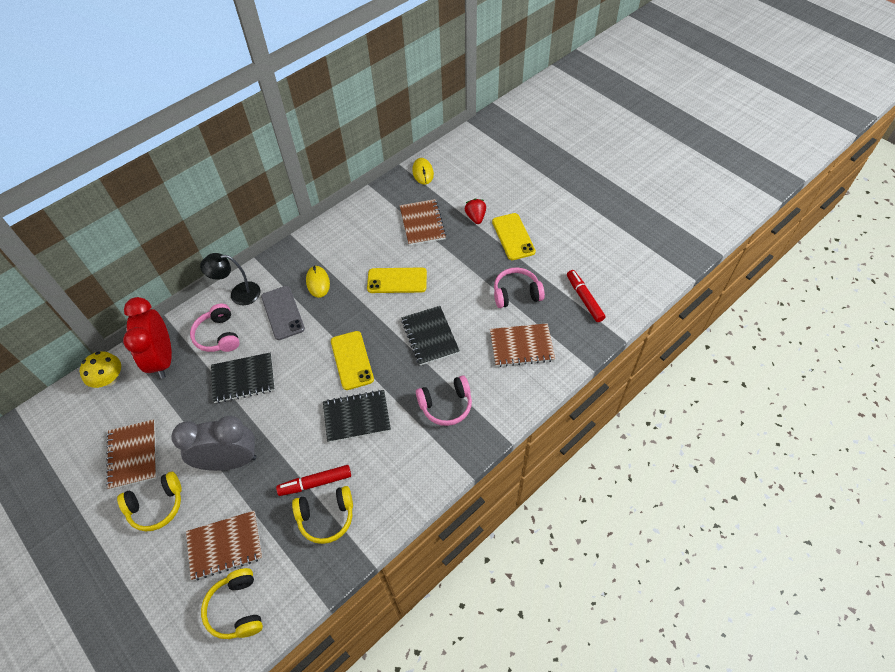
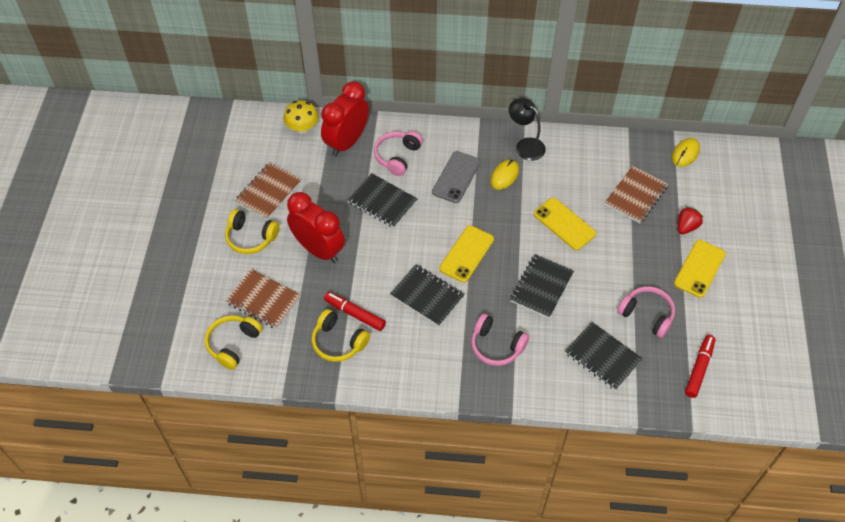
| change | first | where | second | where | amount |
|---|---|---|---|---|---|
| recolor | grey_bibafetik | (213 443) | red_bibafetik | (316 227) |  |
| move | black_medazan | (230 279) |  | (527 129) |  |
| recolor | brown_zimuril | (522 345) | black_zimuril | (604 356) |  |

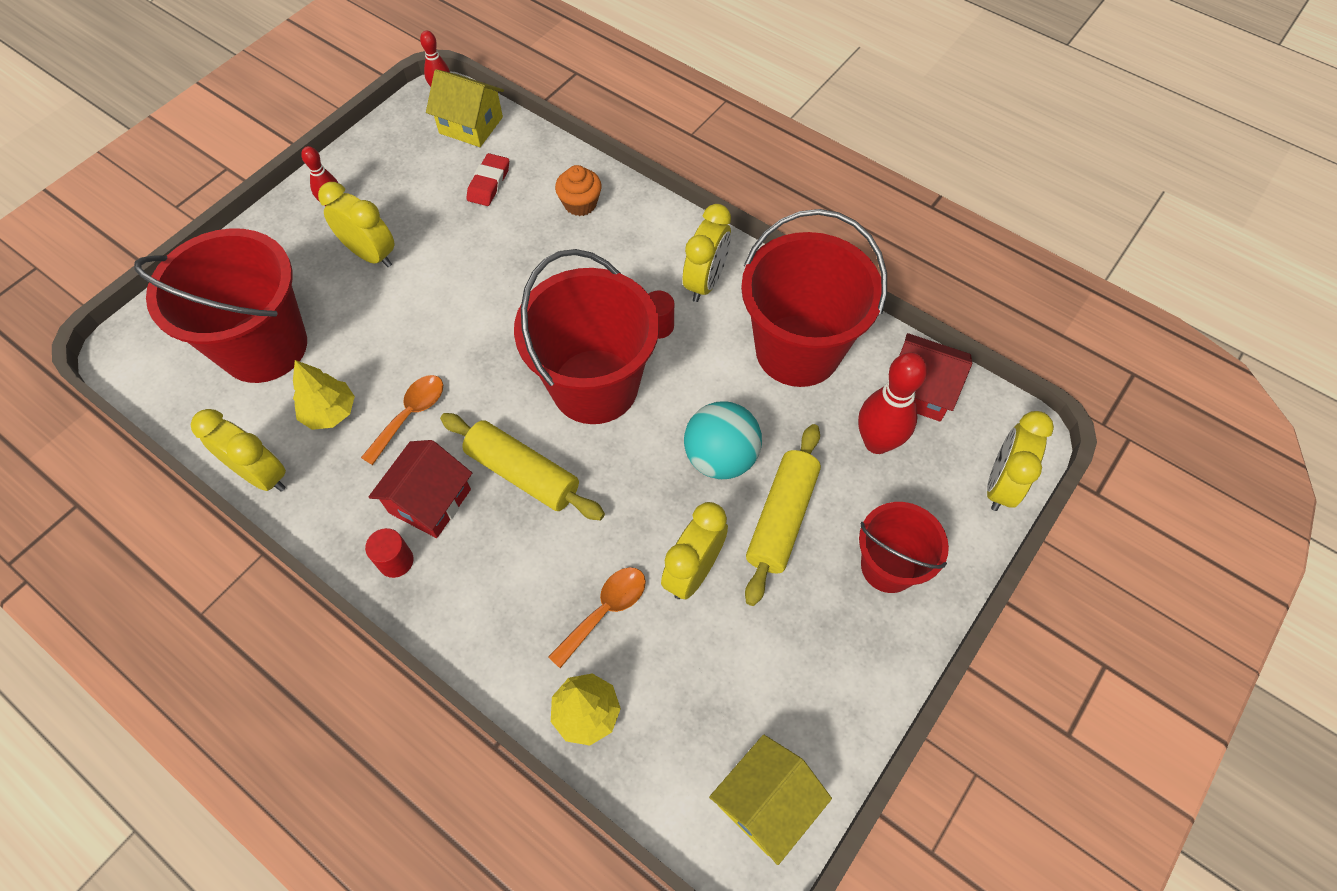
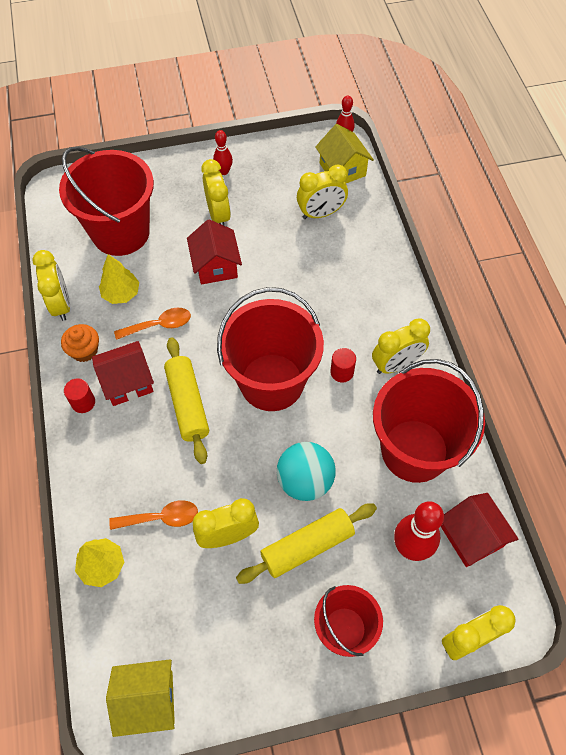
| change | first | where | second | where | amount |
|---|---|---|---|---|---|
| move | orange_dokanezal | (578 190) |  | (80 343) |  |
| insert |  |  | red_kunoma | (214 251) |  |
| replace | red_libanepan | (488 179) | yellow_bibafetik | (322 191) |  |

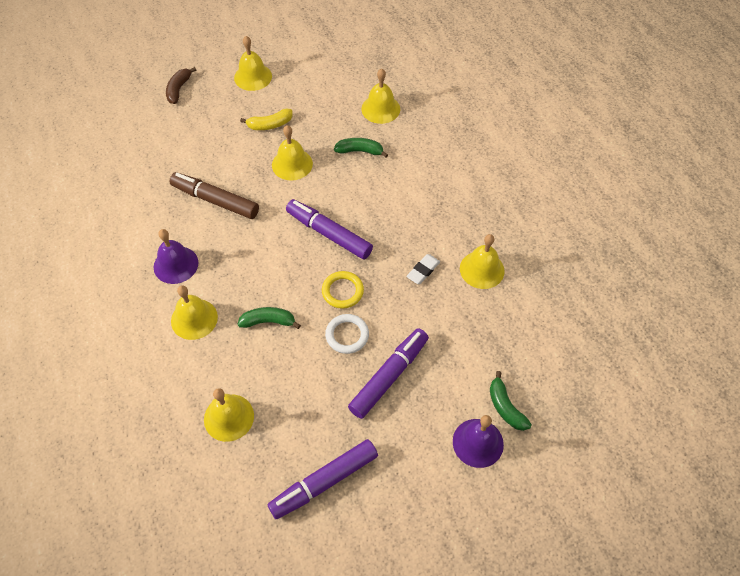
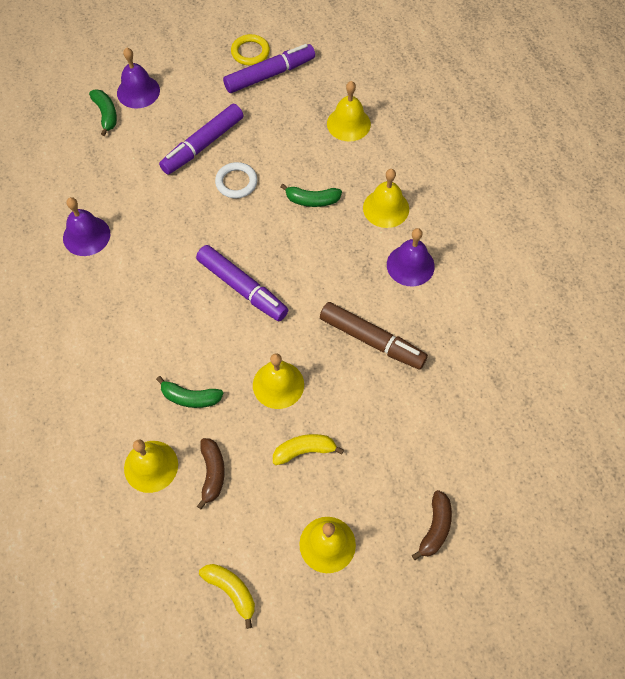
| change | first | where | second | where | amount |
|---|---|---|---|---|---|
| recolor | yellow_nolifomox | (482 261) | purple_nolifomox | (86 226) |  |
| insert |  |  | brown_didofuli | (211 473) |  |
| insert |  |  | yellow_didofuli | (227 596) |  |
| move | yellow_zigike | (343 290) |  | (250 49) |  |
| delete | white_libanepan | (423 269) |  |  |  |

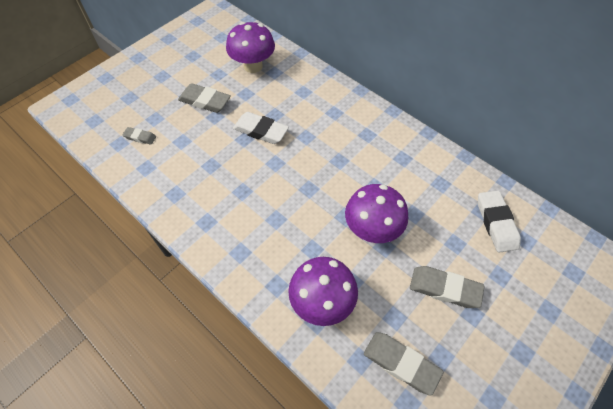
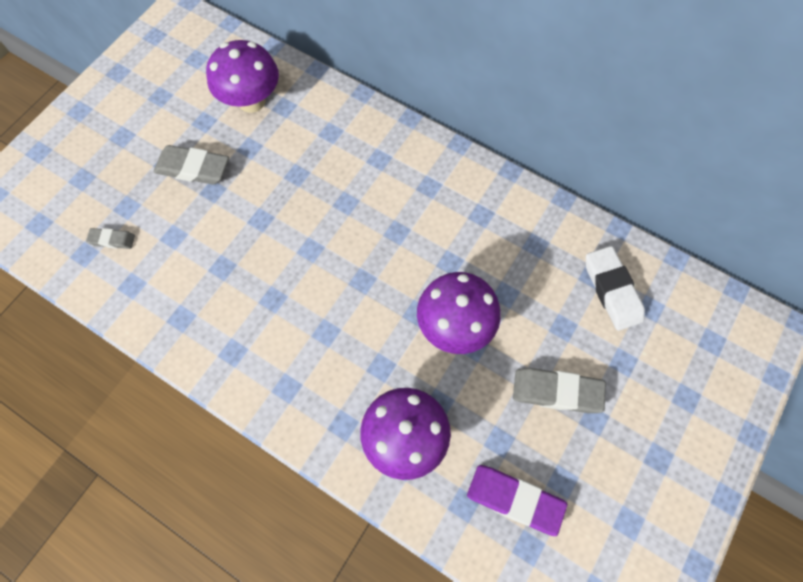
| change | first | where | second | where | amount |
|---|---|---|---|---|---|
| recolor | grey_libanepan | (403 364) | purple_libanepan | (517 500) |  |
| delete | white_libanepan | (261 128) |  |  |  |

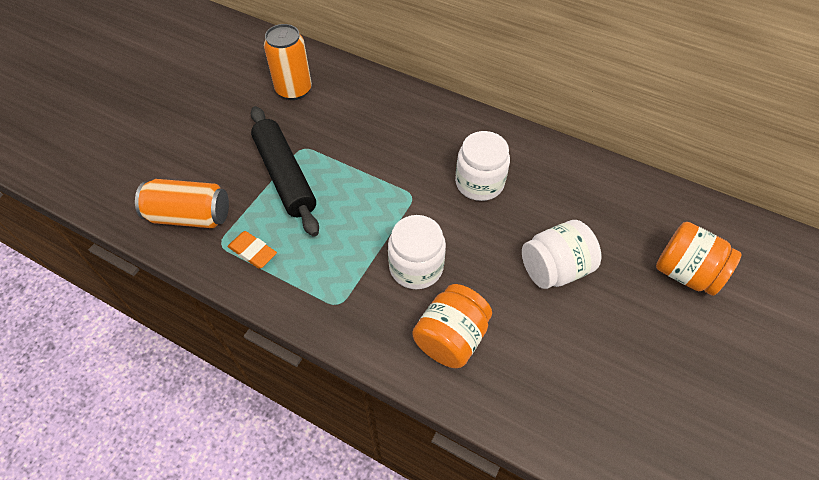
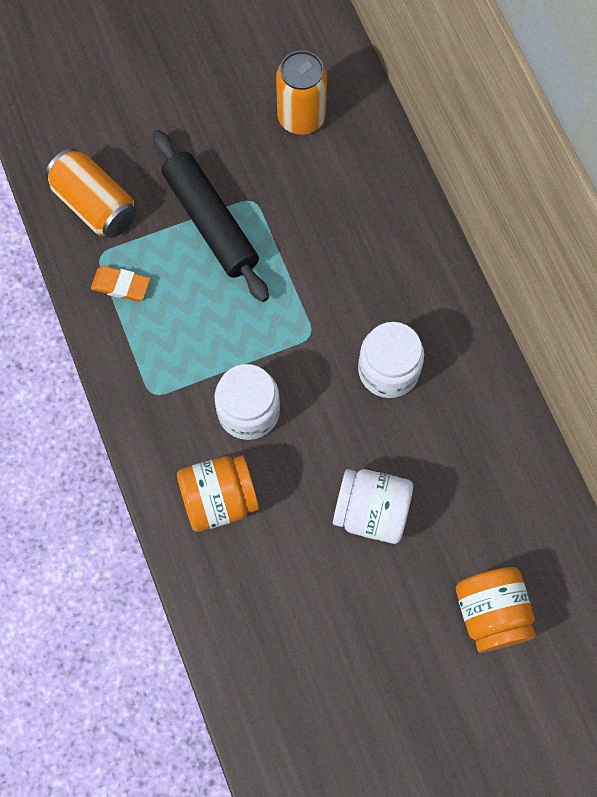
| change | first | where | second | where | amount |
|---|---|---|---|---|---|
| rotate | orange_libanepan | (252 250) |  | (120 283) | 60 degrees counterclockwise |
| rotate | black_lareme | (285 171) |  | (211 216) | 45 degrees counterclockwise |

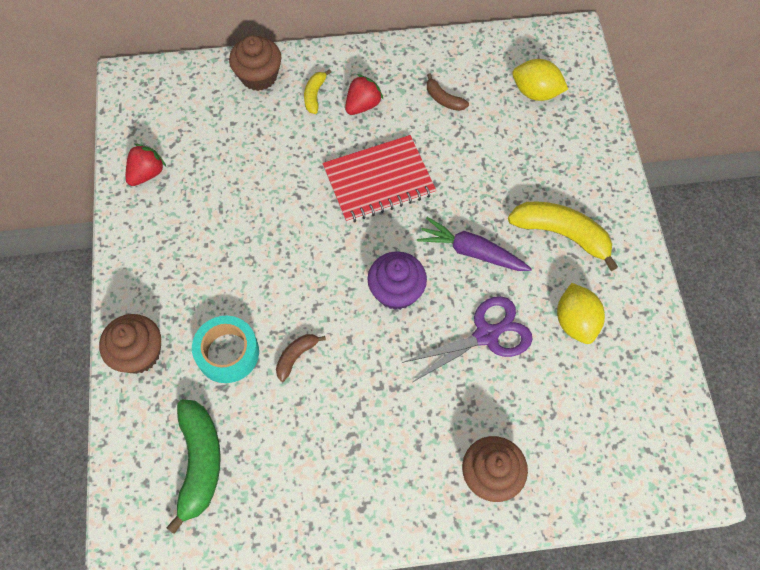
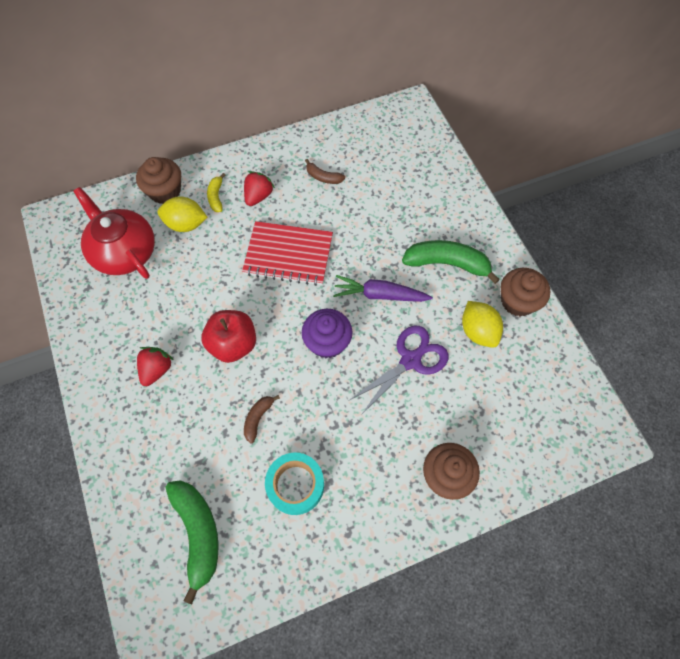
| change | first | where | second | where | amount |
|---|---|---|---|---|---|
| insert |  |  | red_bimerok | (114 233) |  |
| move | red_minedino | (145 165) |  | (155 366) |  |
| move | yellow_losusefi | (540 80) |  | (182 214) |  |
| insert |  |  | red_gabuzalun | (229 336) |  |
| rotate | red_zimuril | (379 179) |  | (287 253) | 45 degrees clockwise |
| move | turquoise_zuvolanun | (225 349) |  | (294 484) |  |
| recolor | yellow_didofuli | (563 236) | green_didofuli | (451 262) |  |
| move | brown_dokanezal | (130 344) |  | (526 292) |  |

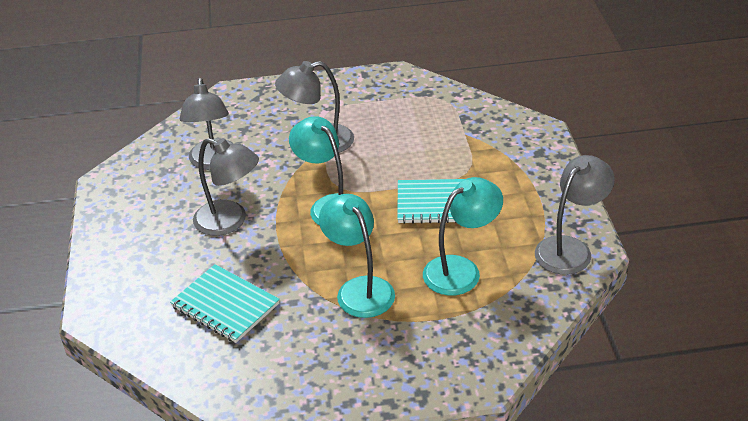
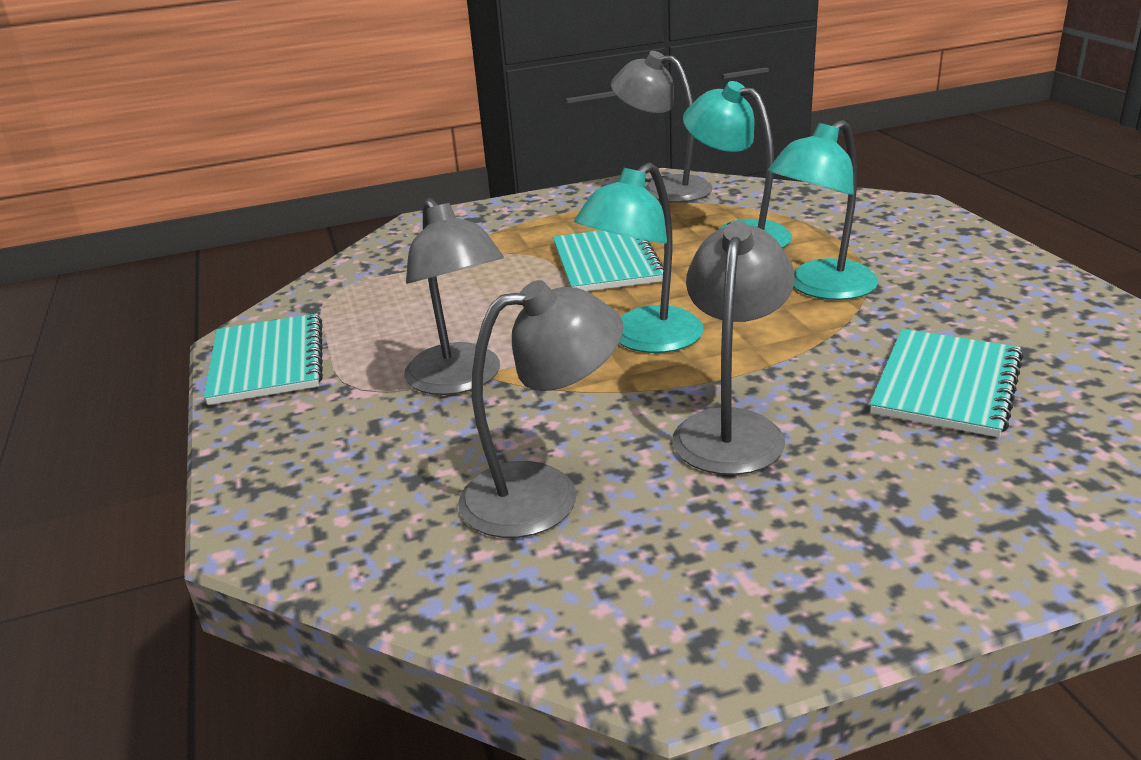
| change | first | where | second | where | amount |
|---|---|---|---|---|---|
| insert |  |  | turquoise_zimuril | (263 359) |  |

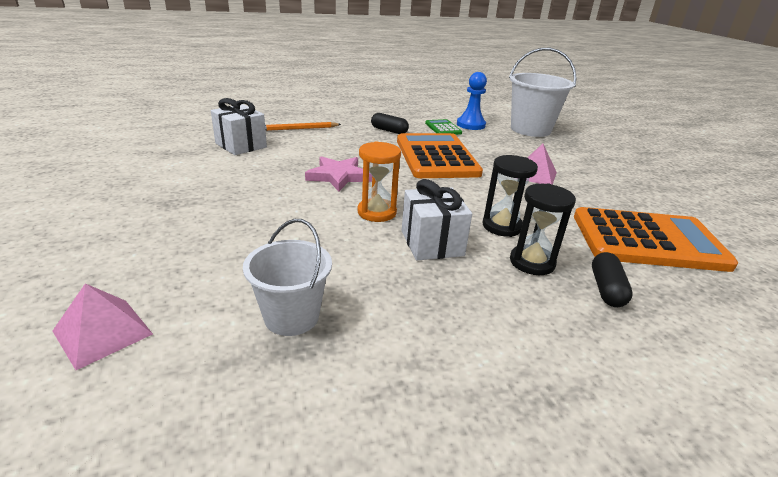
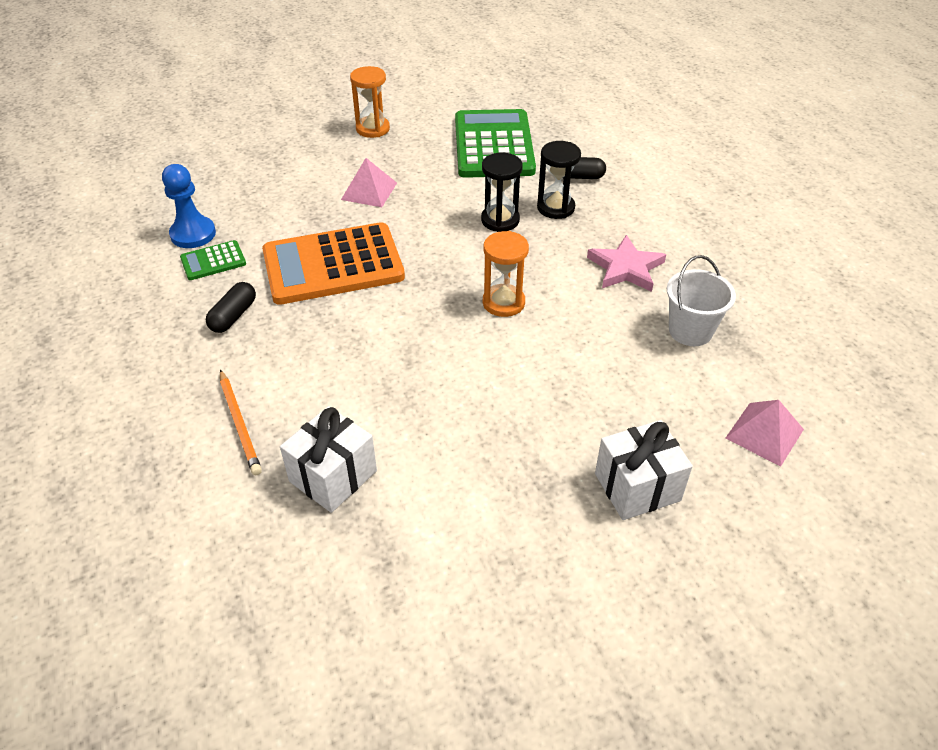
| change | first | where | second | where | amount |
|---|---|---|---|---|---|
| insert |  |  | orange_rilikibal | (370 102) |  |
| recolor | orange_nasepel | (656 239) | green_nasepel | (495 143) |  |
| move | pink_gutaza | (338 174) |  | (626 263) |  |
| move | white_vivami | (437 219) |  | (644 470) |  |
| delete | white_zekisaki | (543 92) |  |  |  |

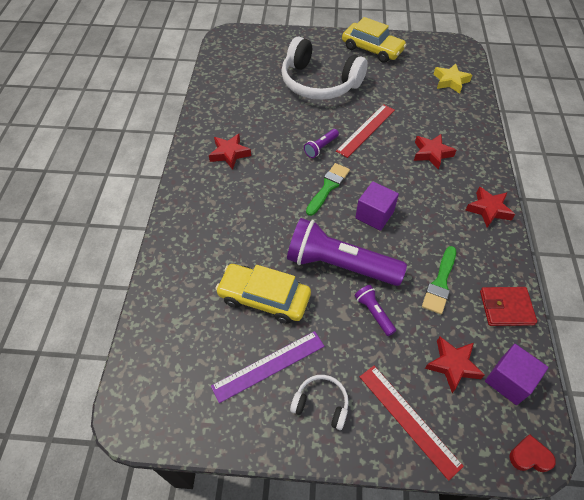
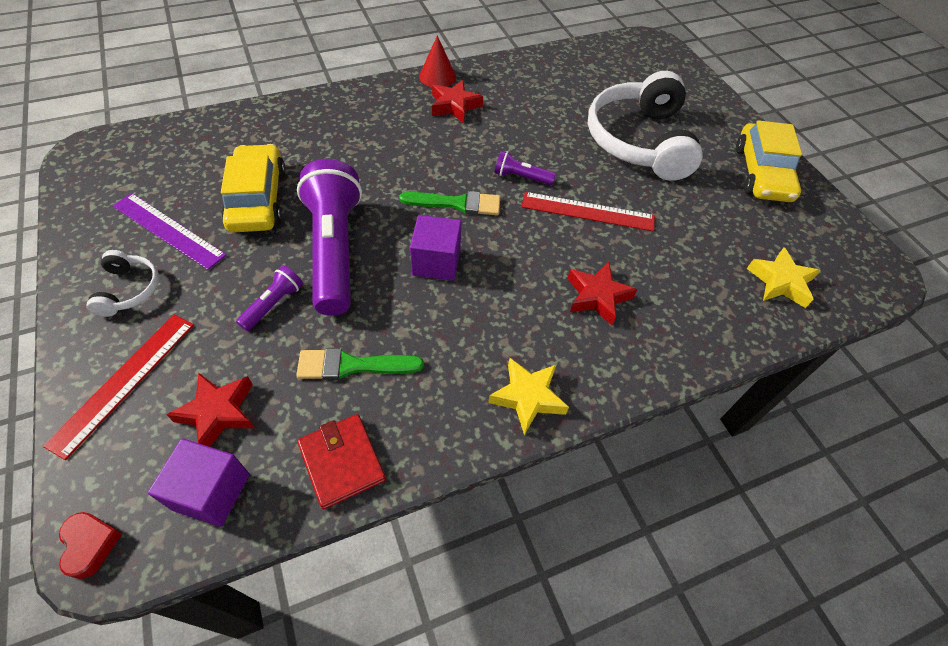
| change | first | where | second | where | amount |
|---|---|---|---|---|---|
| insert |  |  | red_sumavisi | (437 61) |  |
| recolor | red_gutaza | (490 207) | yellow_gutaza | (528 396) |  |

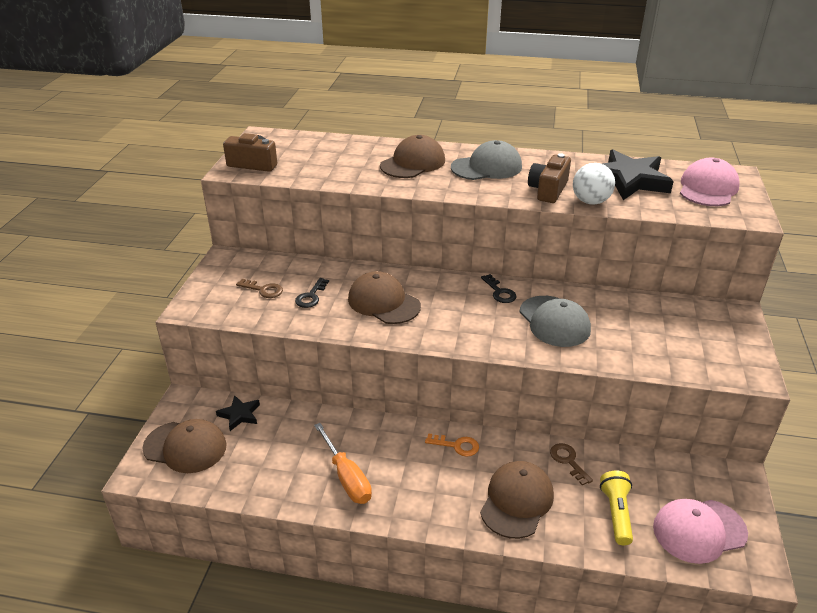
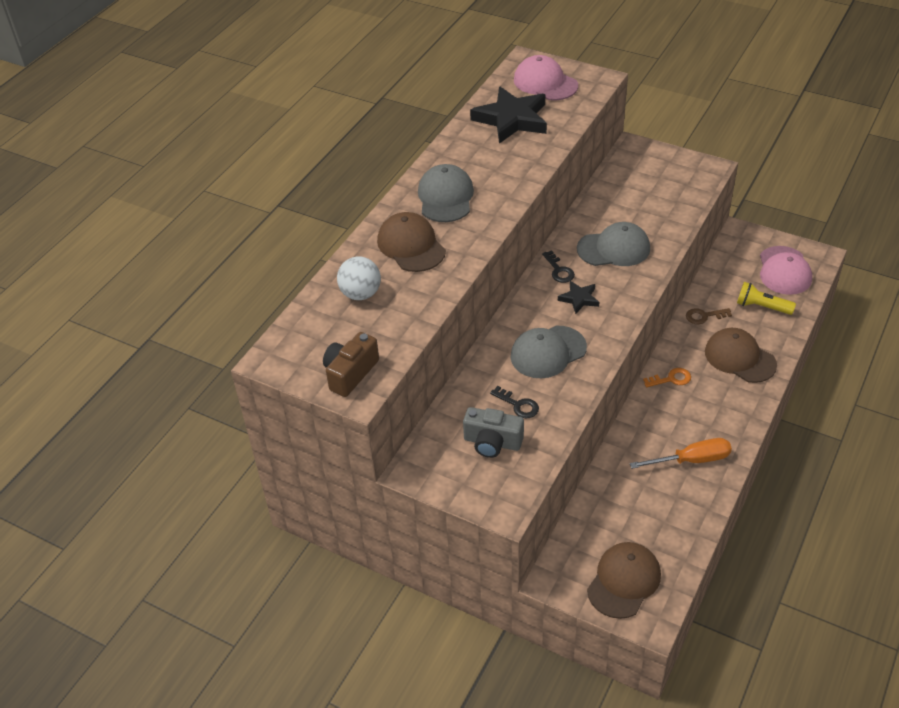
| change | first | where | second | where | amount |
|---|---|---|---|---|---|
| move | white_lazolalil | (594 184) |  | (359 278) |  |
| replace | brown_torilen | (259 288) | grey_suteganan | (493 432) |  |
| recolor | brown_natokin | (384 297) | grey_natokin | (548 352) |  |
| rotate | black_torilen | (499 288) |  | (558 266) | 75 degrees clockwise |
| move | black_gutaza | (238 413) |  | (578 297) |  |
| rotate | orange_torilen | (452 445) |  | (667 377) | 45 degrees clockwise |
| delete | brown_suteganan | (549 178) |  |  |  |

